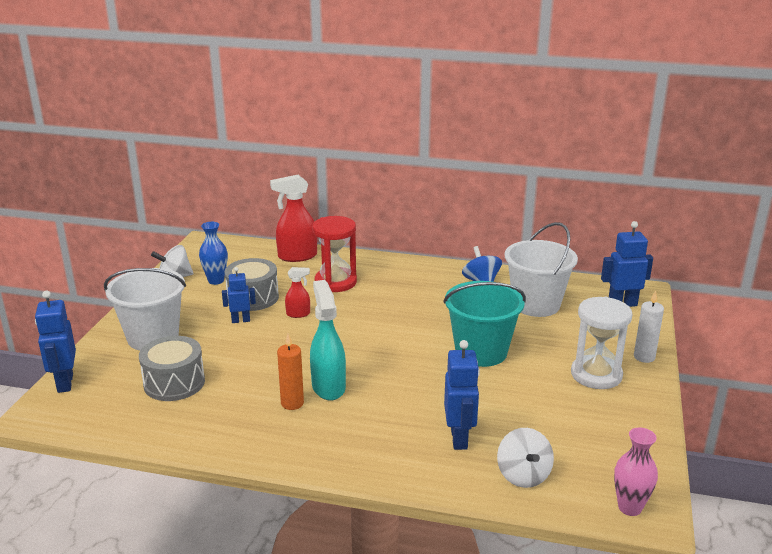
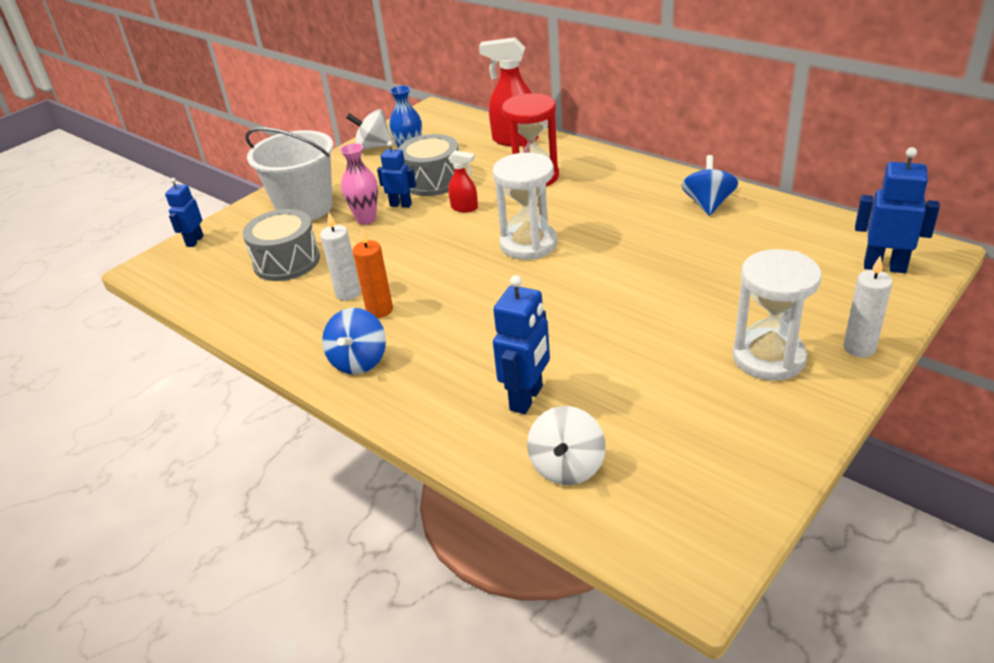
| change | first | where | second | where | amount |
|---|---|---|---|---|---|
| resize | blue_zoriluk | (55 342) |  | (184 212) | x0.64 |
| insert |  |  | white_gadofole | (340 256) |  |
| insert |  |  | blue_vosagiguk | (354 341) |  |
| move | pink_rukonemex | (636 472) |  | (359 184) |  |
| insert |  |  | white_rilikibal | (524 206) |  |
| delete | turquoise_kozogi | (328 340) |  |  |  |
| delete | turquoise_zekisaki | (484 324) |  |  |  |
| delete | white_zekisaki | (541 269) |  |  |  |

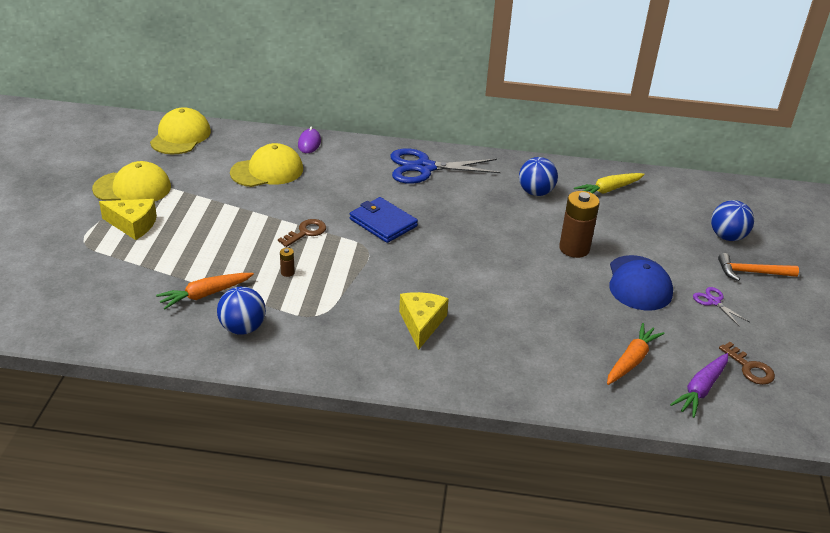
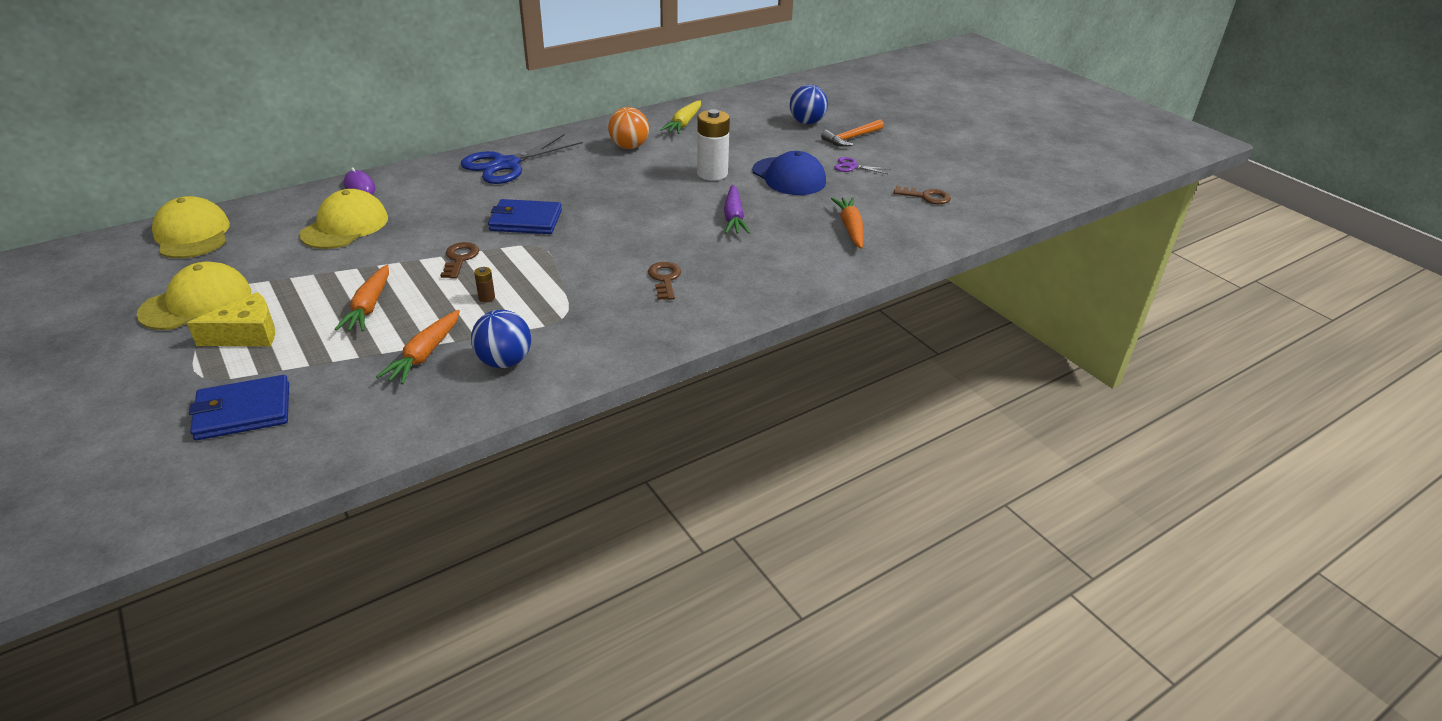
| change | first | where | second | where | amount |
|---|---|---|---|---|---|
| insert |  |  | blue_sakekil | (239 407) |  |
| insert |  |  | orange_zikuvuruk | (361 298) |  |
| recolor | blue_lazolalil | (538 176) | orange_lazolalil | (628 128) |  |
| replace | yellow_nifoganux | (424 321) | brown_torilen | (664 281) |  |
| recolor | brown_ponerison | (579 224) | white_ponerison | (713 144) |  |
| move | purple_zikuvuruk | (699 385) |  | (737 209) |  |

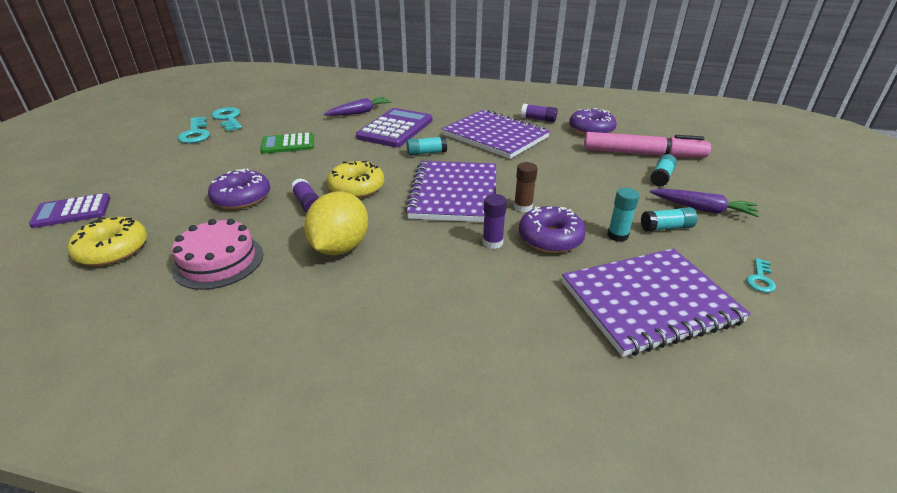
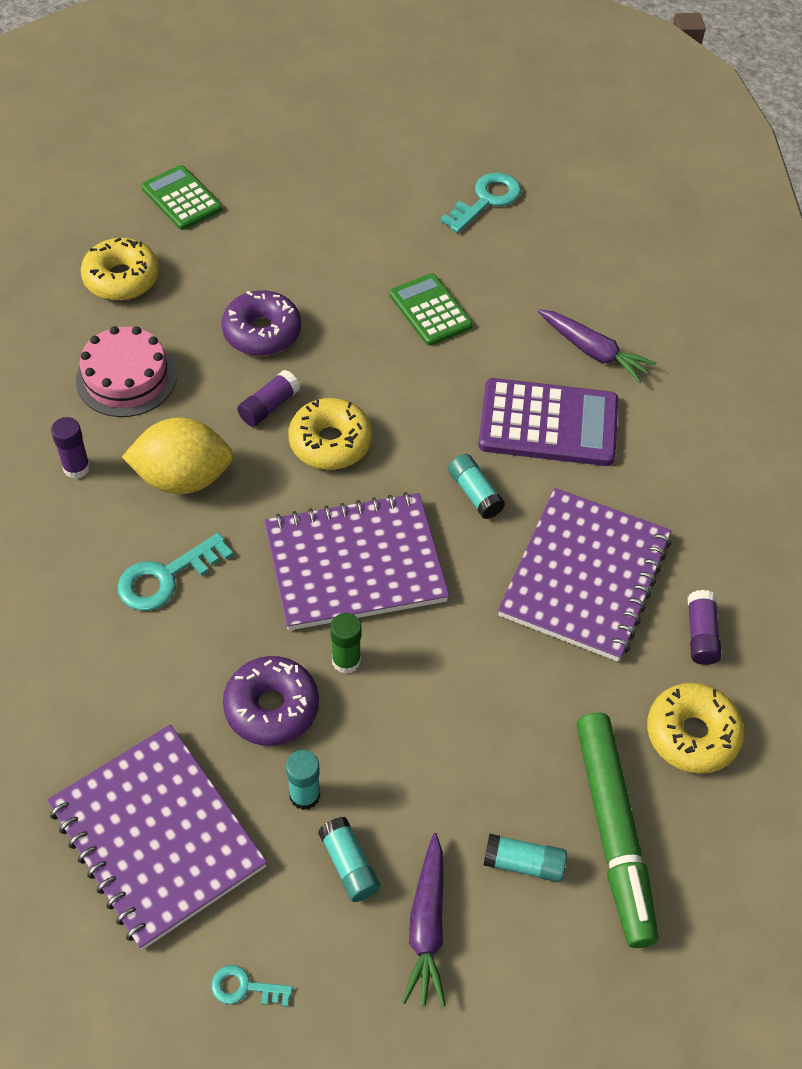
| change | first | where | second | where | amount |
|---|---|---|---|---|---|
| move | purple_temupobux | (495 221) |  | (70 448) |  |
| move | turquoise_torilen | (194 130) |  | (175 572) |  |
| recolor | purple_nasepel | (69 210) | green_nasepel | (181 197) |  |
| recolor | brown_temupobux | (526 187) | green_temupobux | (345 643) |  |
| recolor | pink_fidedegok | (647 144) | green_fidedegok | (617 830) |  |
| recolor | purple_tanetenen | (593 121) | yellow_tanetenen | (695 728) |  |

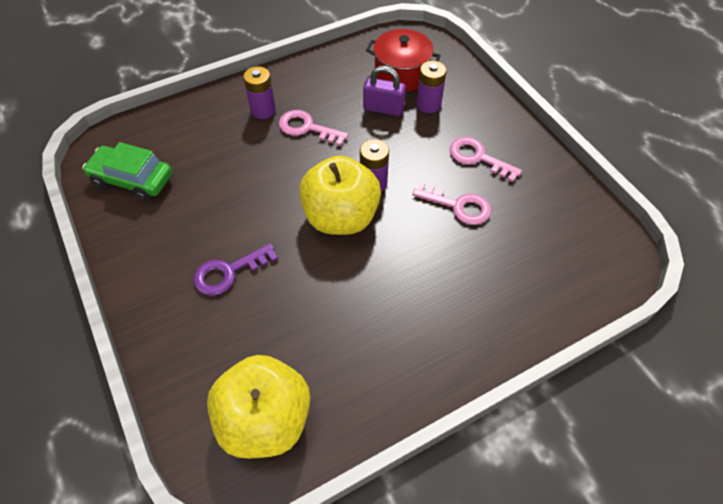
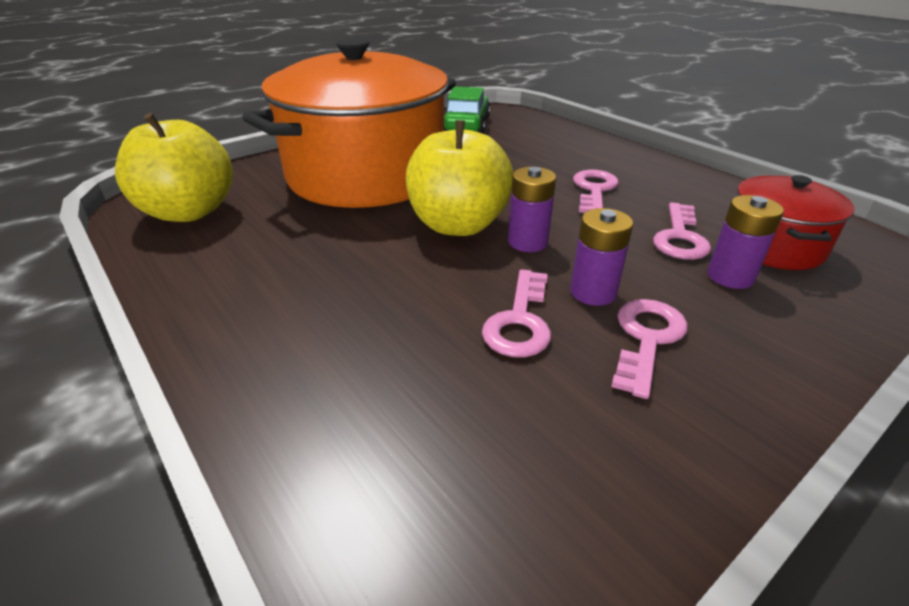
| change | first | where | second | where | amount |
|---|---|---|---|---|---|
| replace | purple_torilen | (235 269) | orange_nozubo | (349 123) |  |
| move | purple_ponerison | (259 92) |  | (601 257) |  |
| replace | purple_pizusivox | (384 91) | pink_torilen | (682 231) |  |

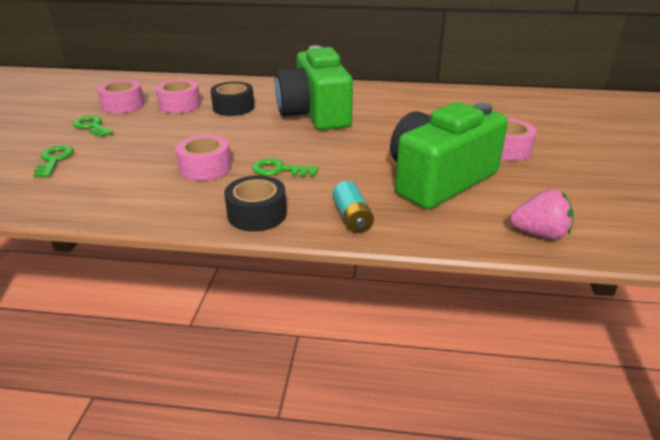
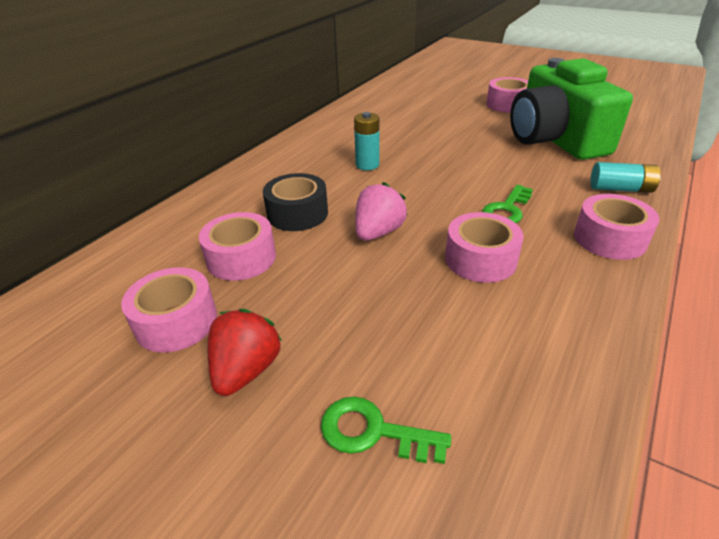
| change | first | where | second | where | amount |
|---|---|---|---|---|---|
| replace | green_torilen | (93 126) | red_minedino | (245 352) |  |
| replace | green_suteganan | (314 88) | turquoise_ponerison | (366 141) |  |
| move | pink_minedino | (541 214) |  | (381 211) |  |
| recolor | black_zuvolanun | (255 203) | pink_zuvolanun | (616 227) |  |

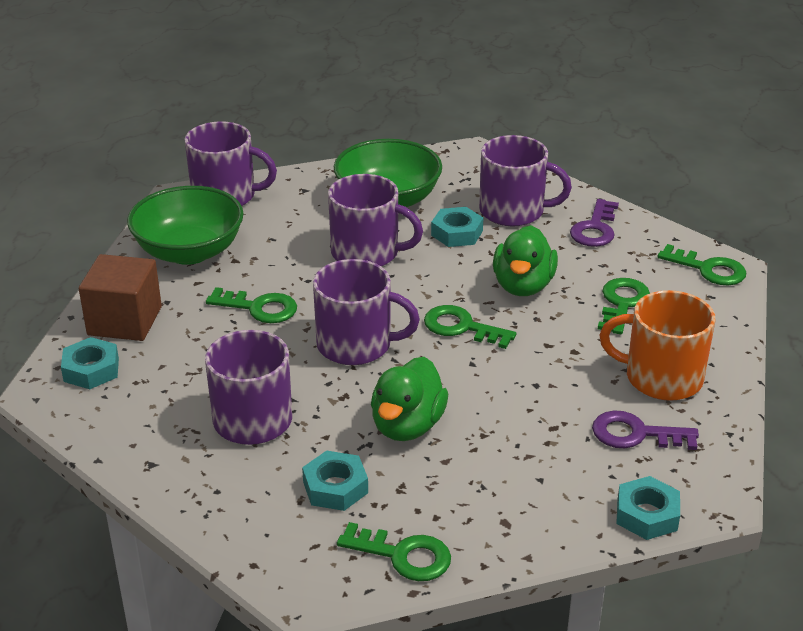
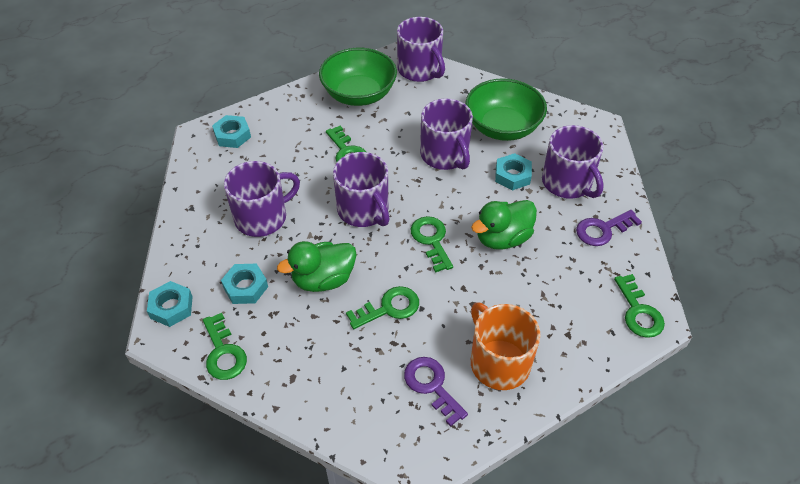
| change | first | where | second | where | amount |
|---|---|---|---|---|---|
| move | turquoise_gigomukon | (648 508) |  | (170 304) |  |
| move | green_torilen | (624 306) |  | (382 307) |  |
| delete | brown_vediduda | (120 297) |  |  |  |

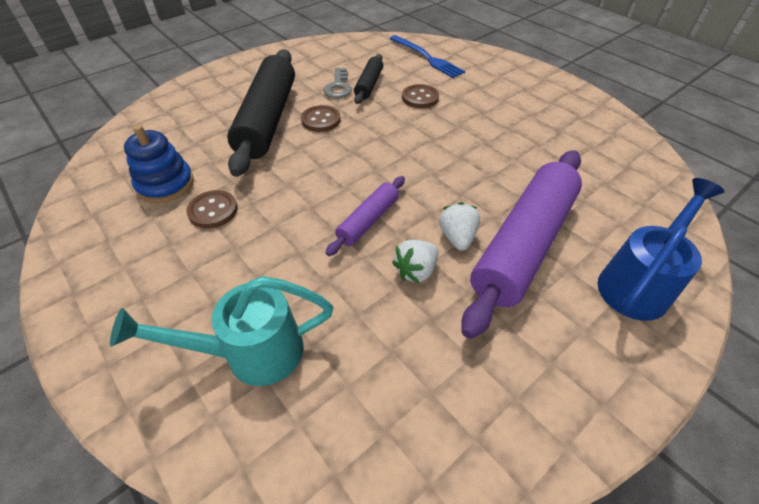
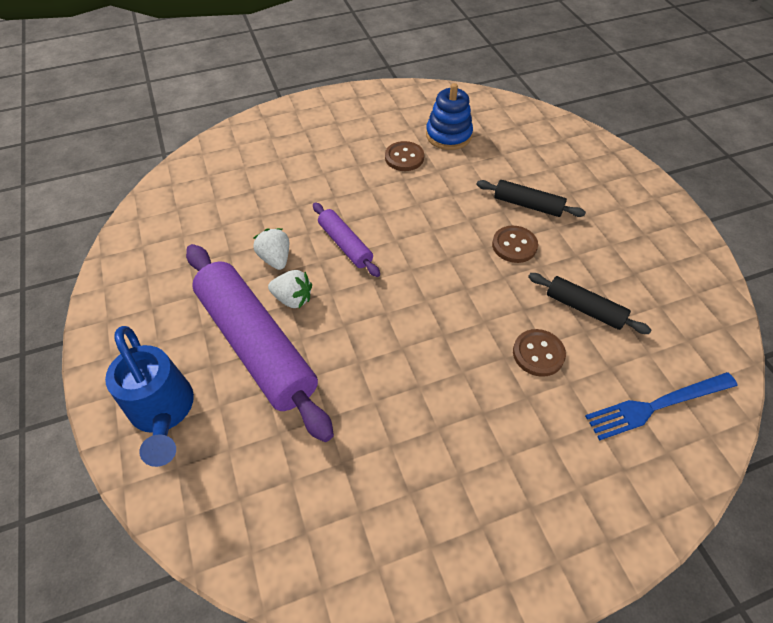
| change | first | where | second | where | amount |
|---|---|---|---|---|---|
| resize | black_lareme | (261 113) |  | (531 198) | x0.49 |
| delete | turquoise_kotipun | (221 331) |  |  |  |
| delete | grey_torilen | (337 83) |  |  |  |

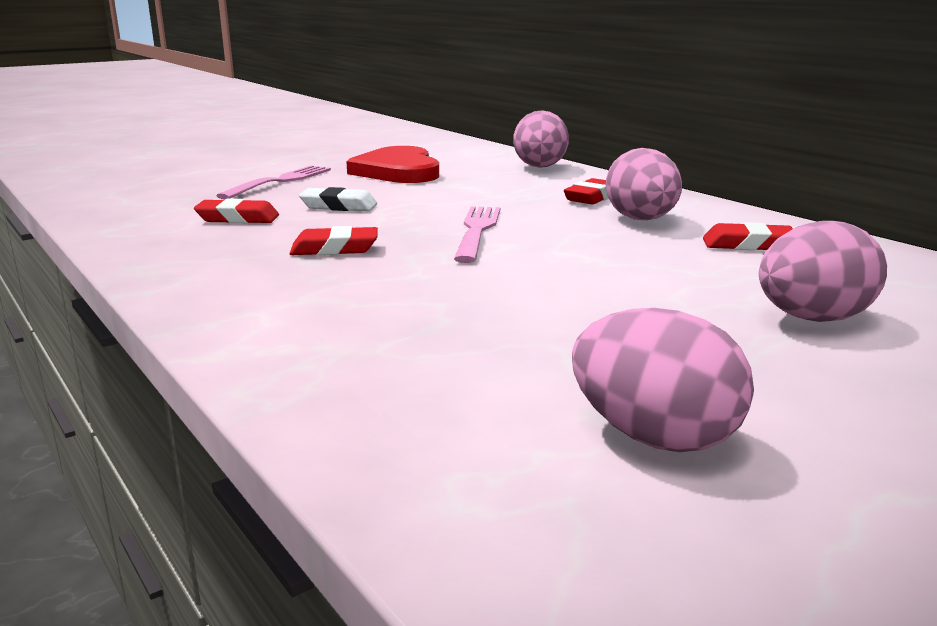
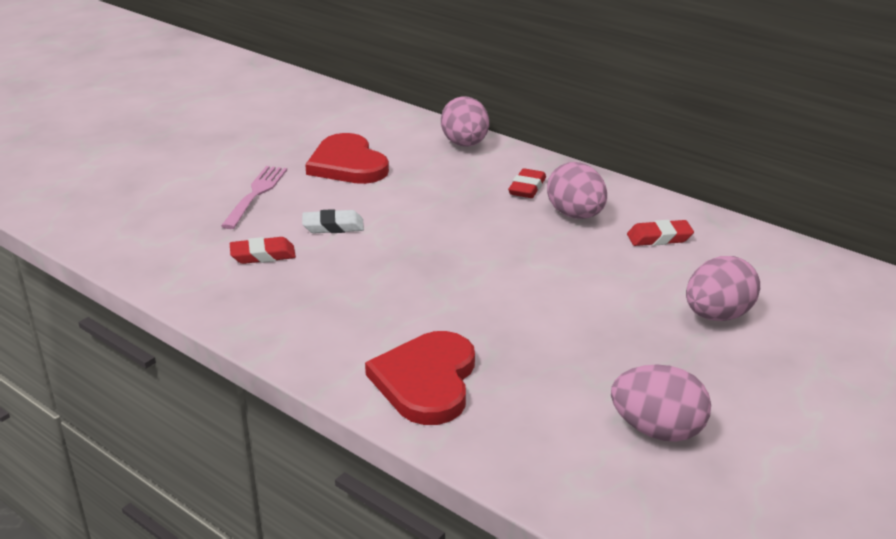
| change | first | where | second | where | amount |
|---|---|---|---|---|---|
| insert |  |  | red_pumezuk | (420 378) |  |
| delete | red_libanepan | (333 240) |  |  |  |
| delete | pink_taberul | (477 234) |  |  |  |

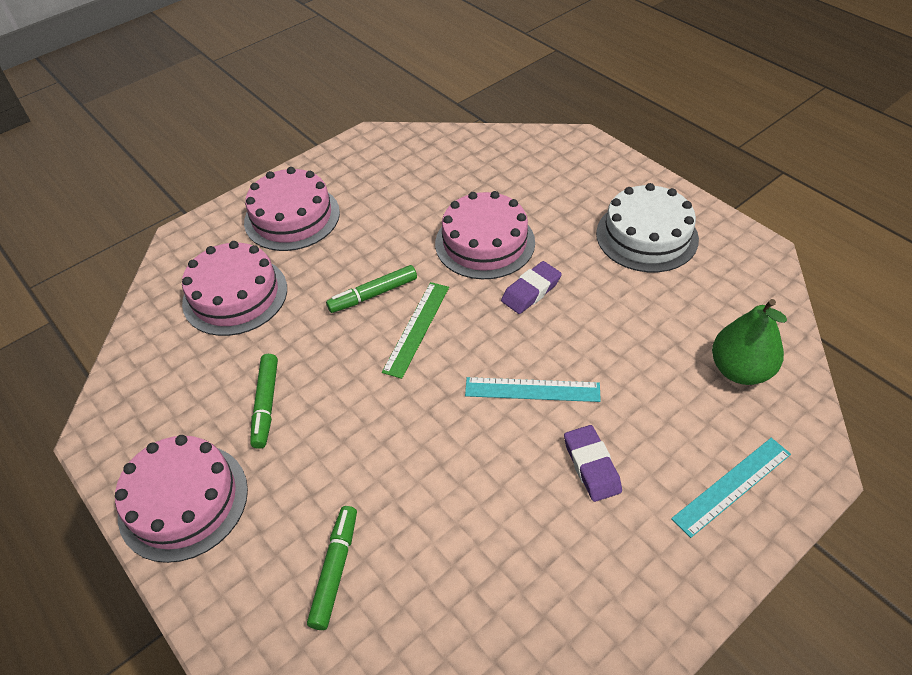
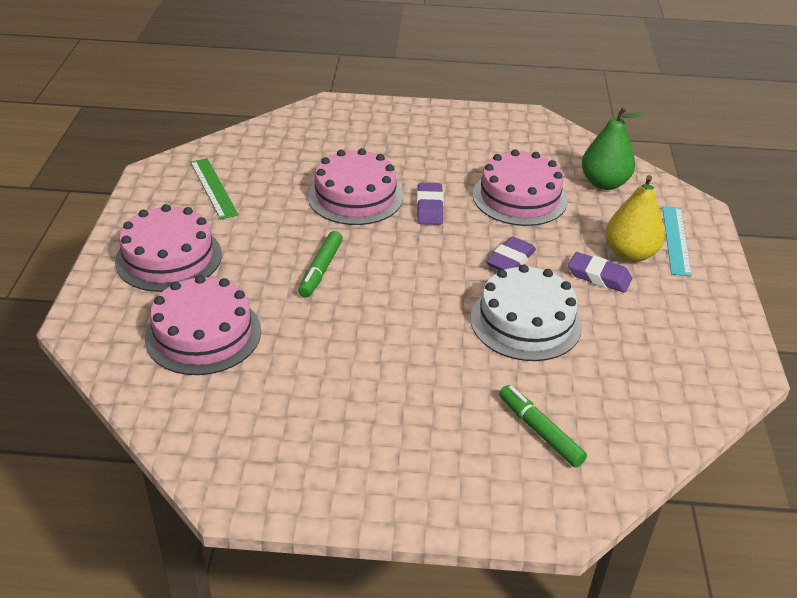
| change | first | where | second | where | amount |
|---|---|---|---|---|---|
| move | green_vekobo | (415 330) |  | (214 189) |  |
| move | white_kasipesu | (647 227) |  | (526 312) |  |
| move | pink_kasipesu | (181 499) |  | (520 187) |  |
| replace | turquoise_vekobo | (533 389) | purple_libanepan | (511 253) |  |
| insert |  |  | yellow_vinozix | (635 218) |  |
| delete | green_fidedegok | (264 401) |  |  |  |

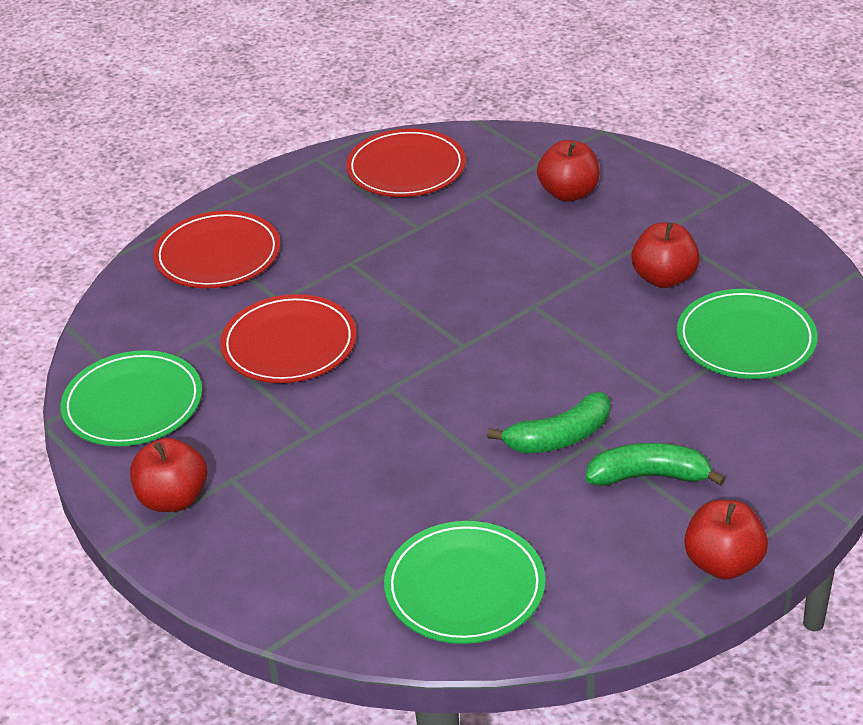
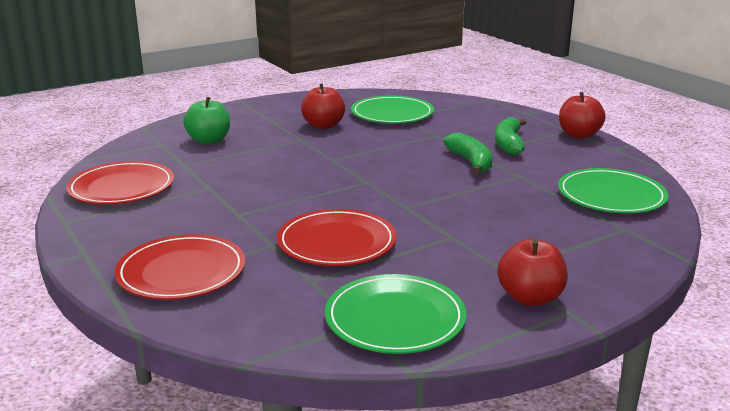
| change | first | where | second | where | amount |
|---|---|---|---|---|---|
| recolor | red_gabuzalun | (568 171) | green_gabuzalun | (206 120) |  |

